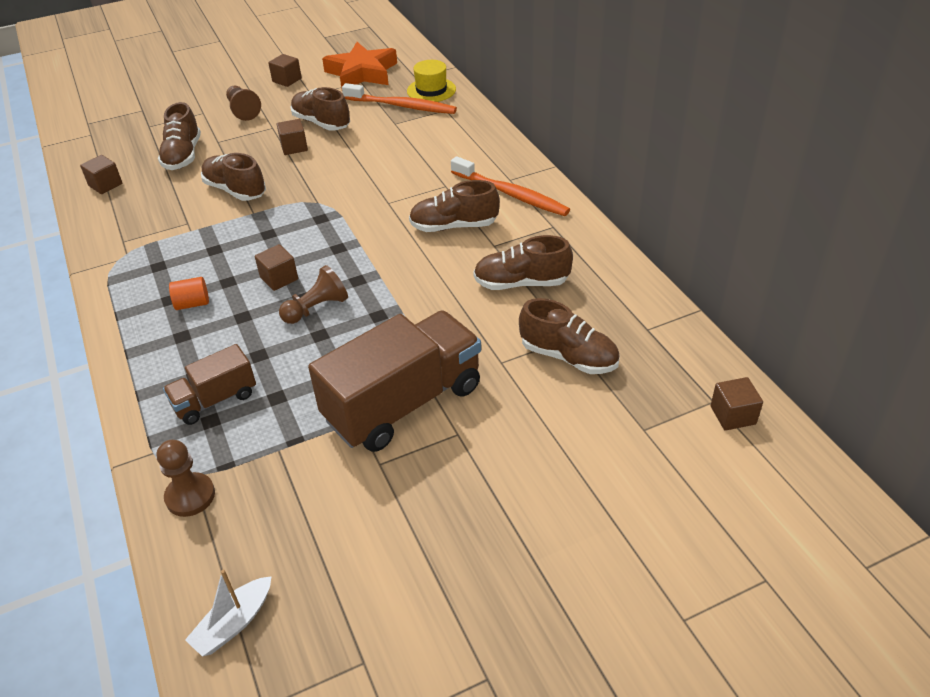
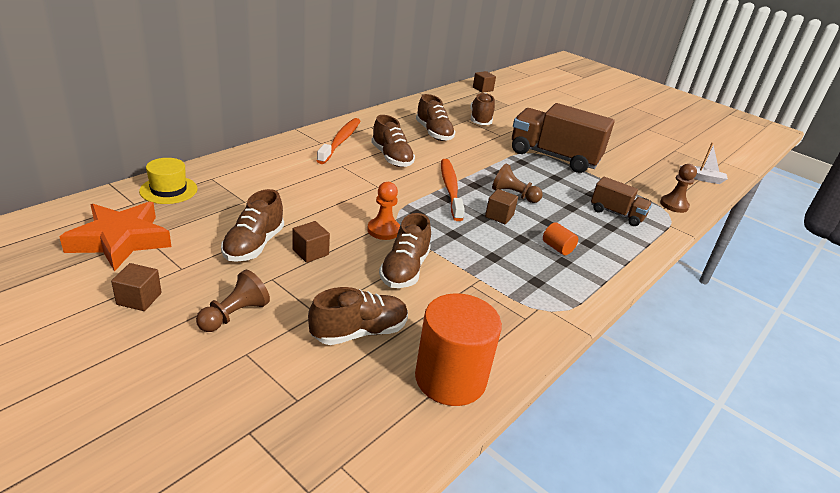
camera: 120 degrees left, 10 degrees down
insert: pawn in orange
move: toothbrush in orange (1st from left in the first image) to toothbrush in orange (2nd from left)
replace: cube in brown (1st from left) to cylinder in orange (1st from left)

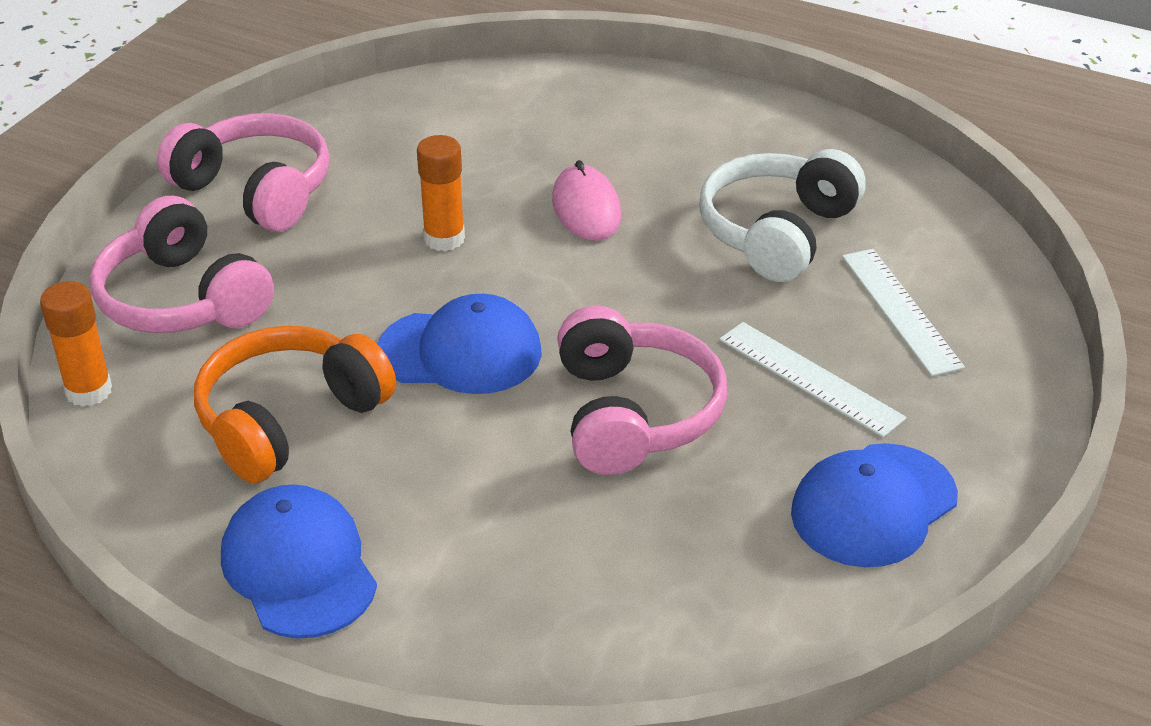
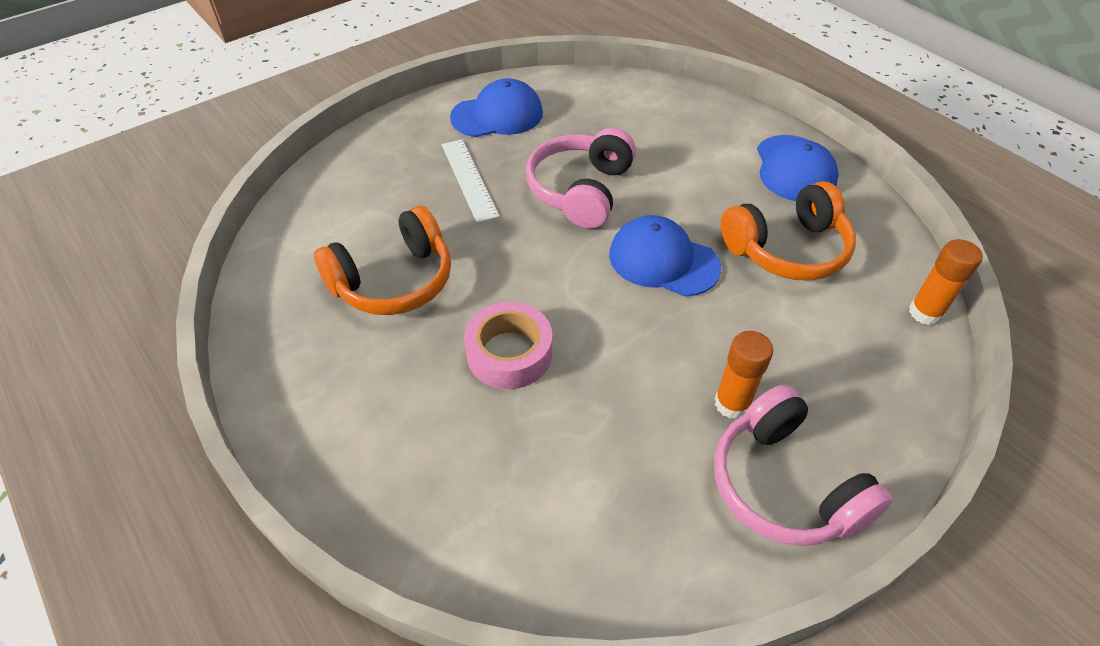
camera: 155 degrees left, 10 degrees up
delete: headphones in pink (1st from left); ruler in white (2nd from left)
move: glue stick in orange (2nd from left in the first image) to glue stick in orange (1st from left)
replace: mouse in pink to tape in pink
recolor: headphones in white to headphones in orange (1st from left)

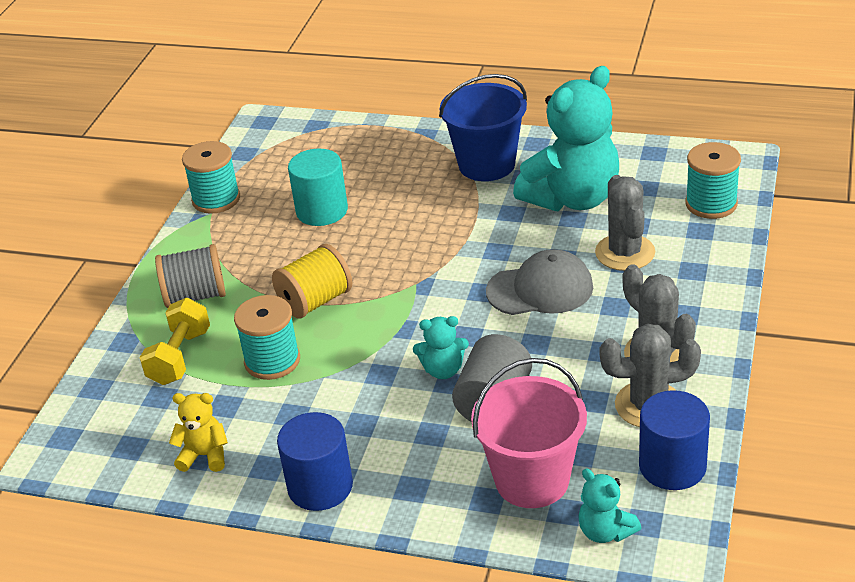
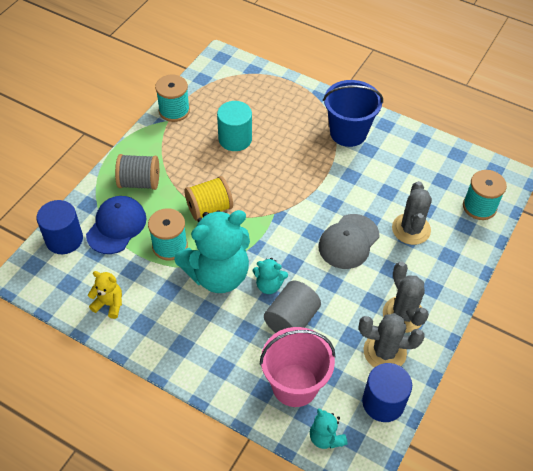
camera: 10 degrees right, 15 degrees up
move: cylinder in blue (1st from left); teddy bear in turquoise (2nd from left in the first image) to teddy bear in turquoise (1st from left)
replace: dumbbell in yellow to cap in blue
rotate: cap in grey 120 degrees clockwise

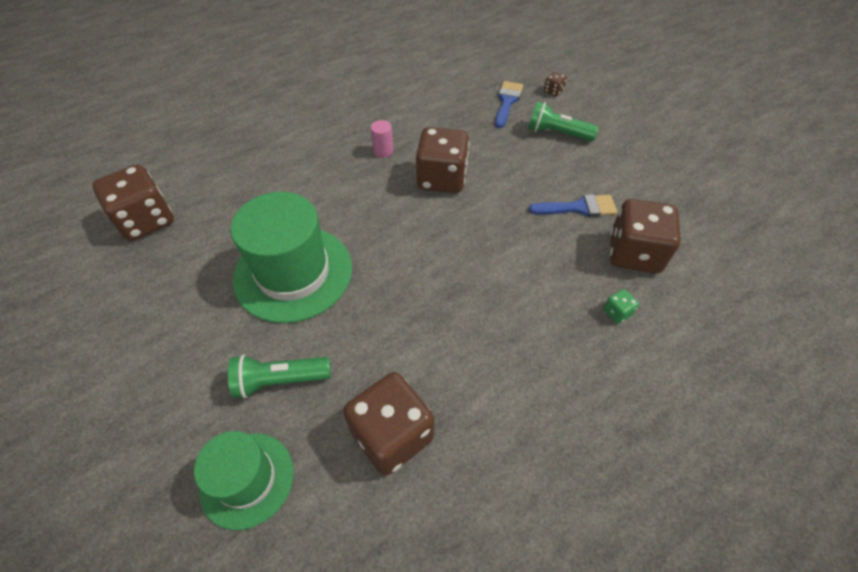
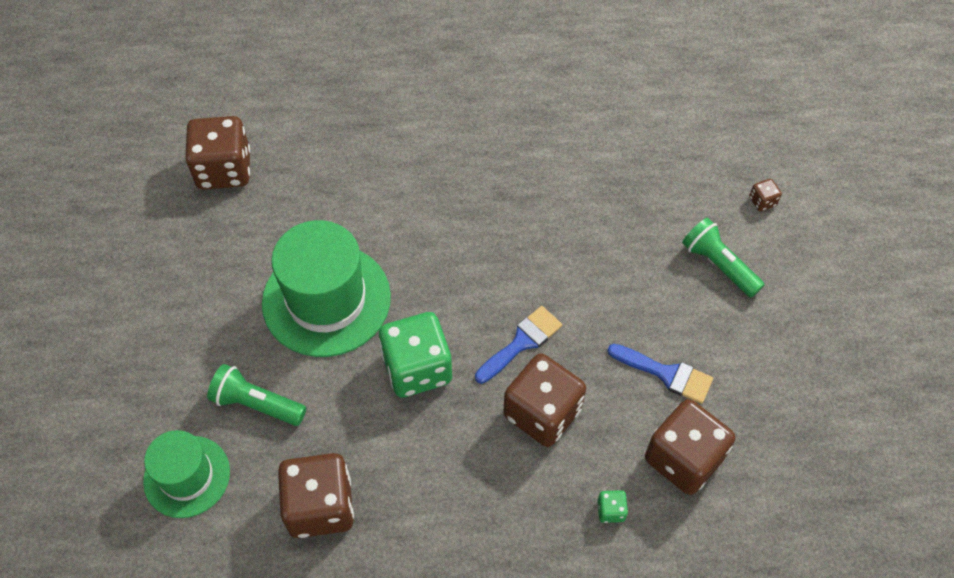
camera: 30 degrees right, 5 degrees up
delete: cylinder in pink
insert: dice in green (1st from left)
move: brush in blue (1st from left); dice in brown (3rd from left)

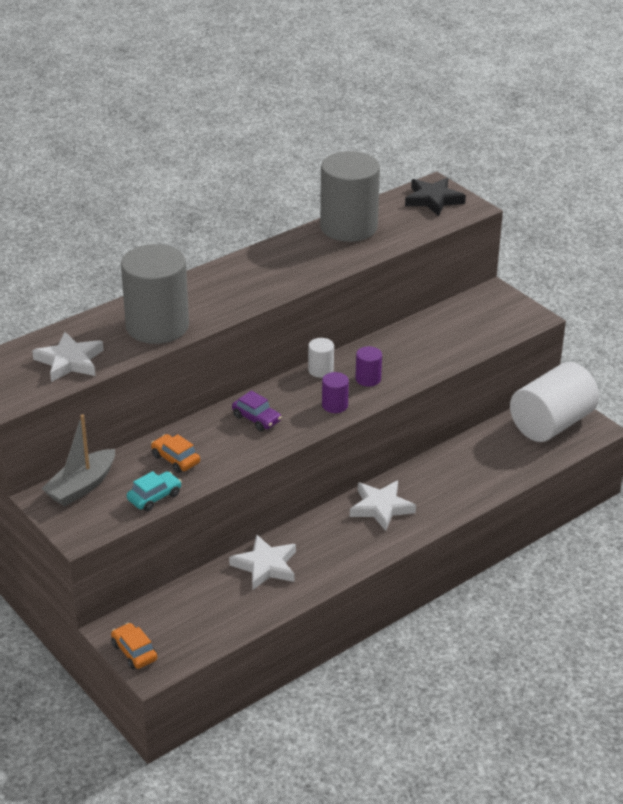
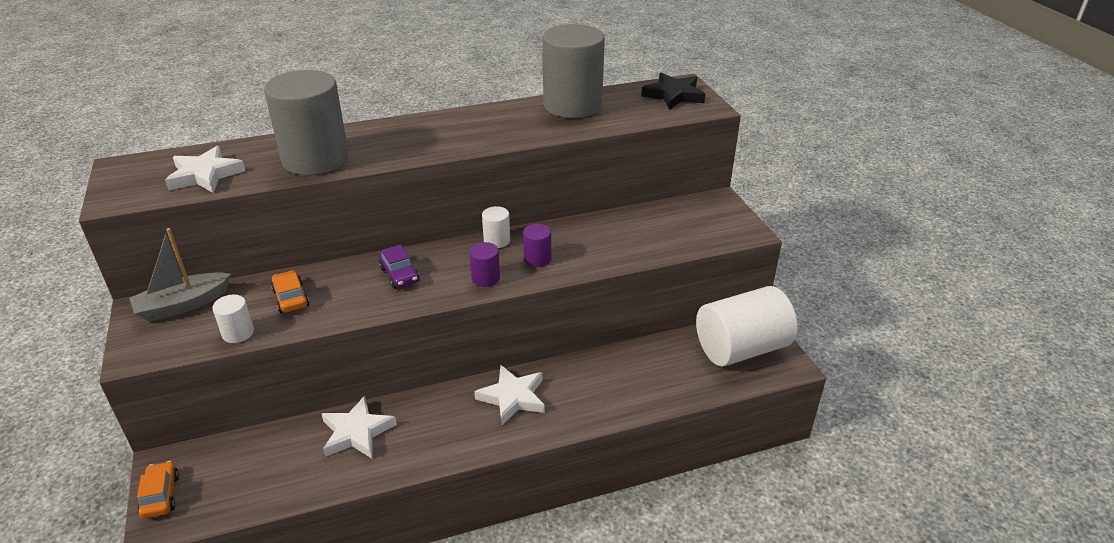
camera: 20 degrees right, 0 degrees up
replace: car in turquoise to cylinder in white (1st from left)

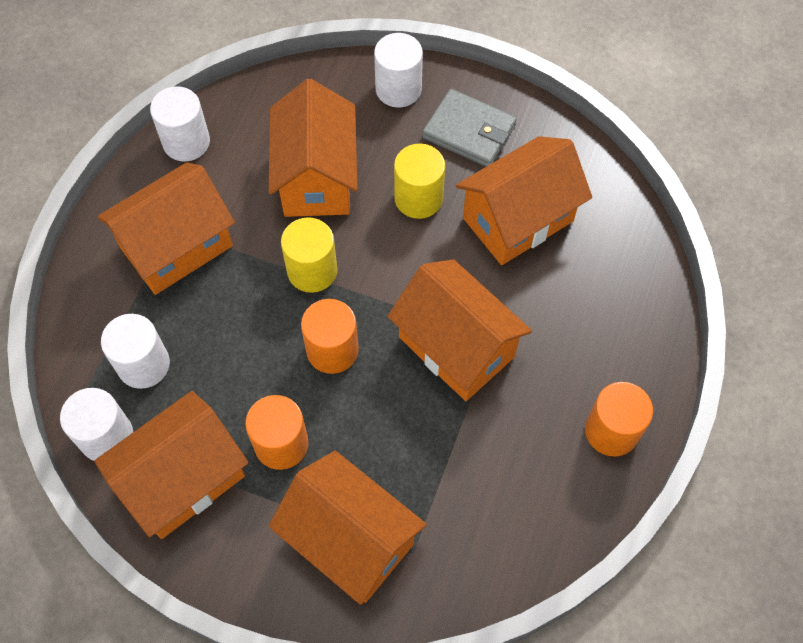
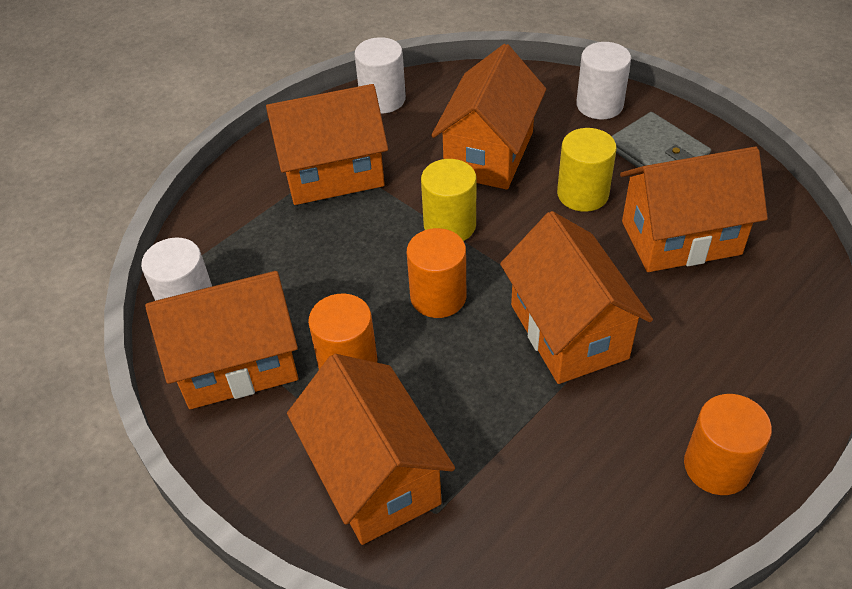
camera: 25 degrees right, 15 degrees down
delete: cylinder in white (2nd from left)

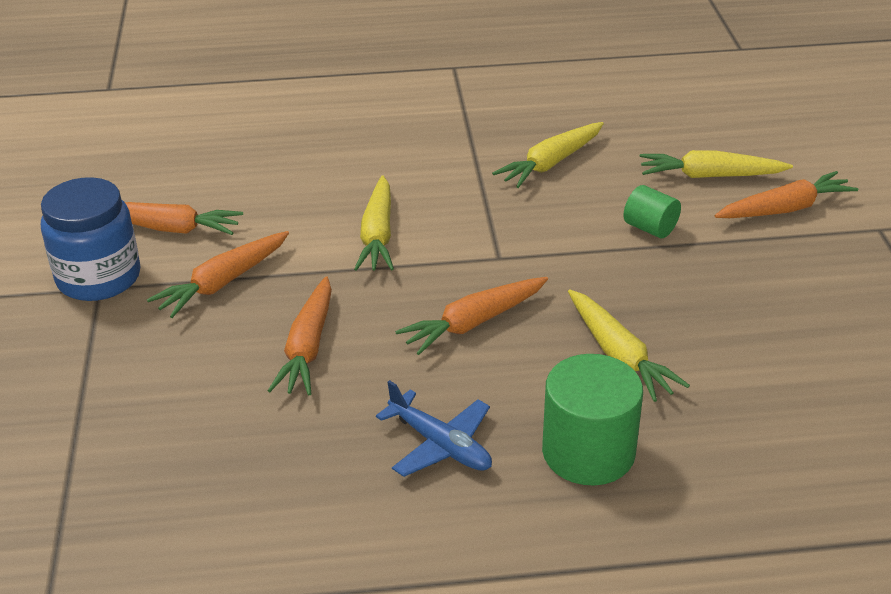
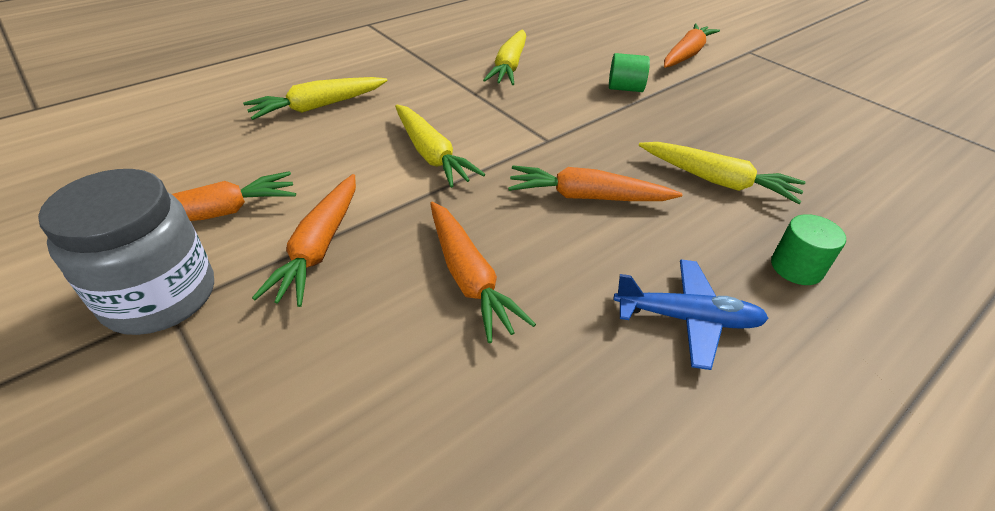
camera: 35 degrees left, 5 degrees up
move: carrot in yellow (4th from left in the first image) to carrot in yellow (1st from left)
recolor: jar in blue to jar in grey
rotate: carrot in orange (4th from left) 75 degrees clockwise
resize: cylinder in green (1st from left in the first image) x0.55

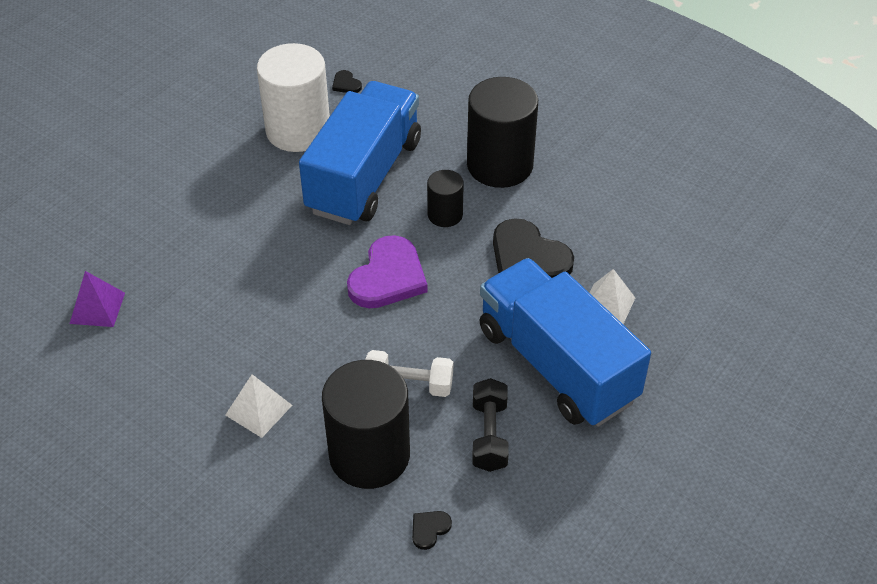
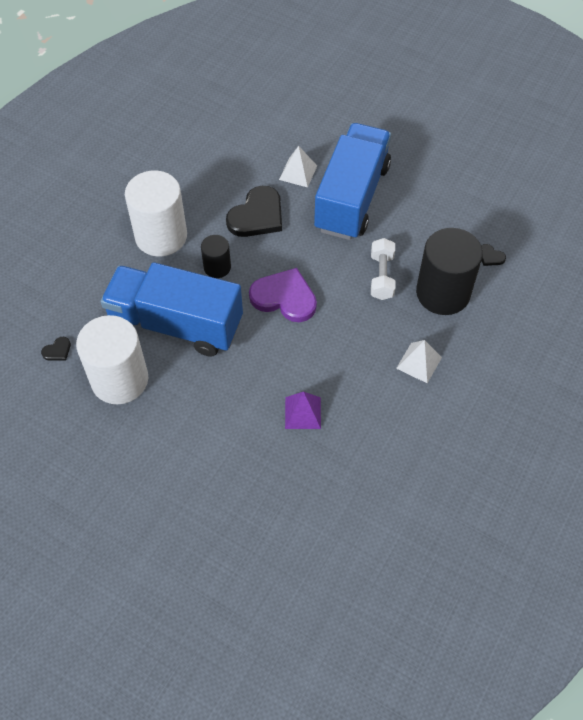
camera: 95 degrees left, 10 degrees up
delete: dumbbell in black
move: pyramid in purple
recolor: cylinder in black (3rd from left) to cylinder in white (2nd from left)
rotate: truck in blue (2nd from left) 150 degrees clockwise

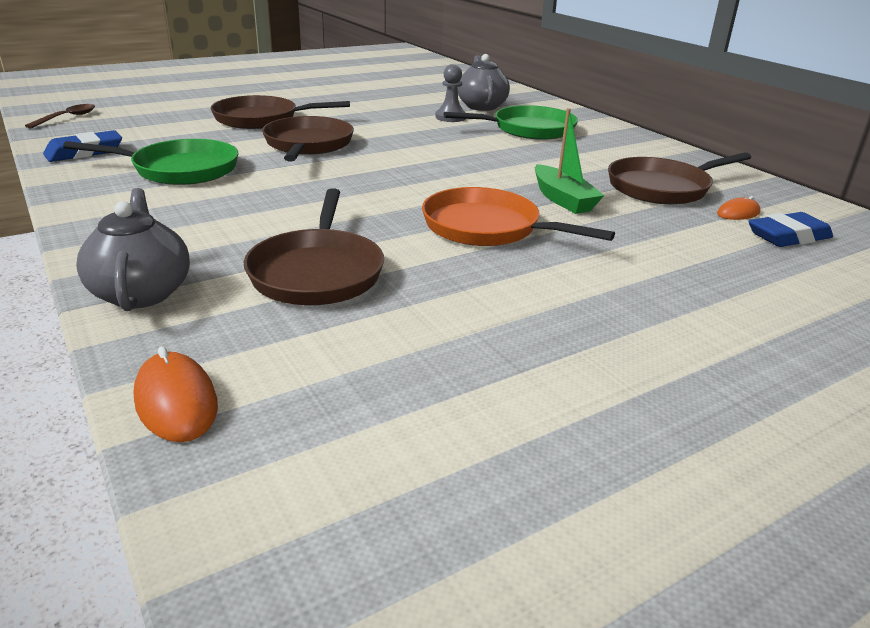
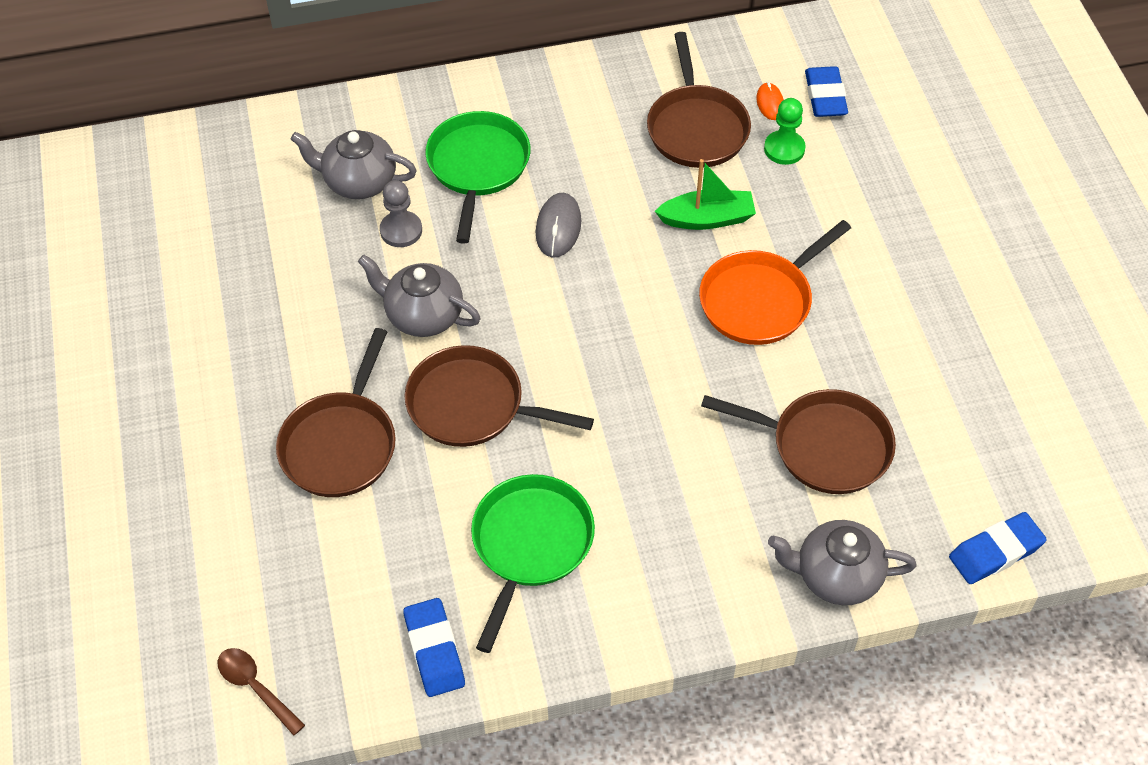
camera: 70 degrees left, 25 degrees up
insert: teapot in grey (2nd from left); mouse in grey; pawn in green
replace: mouse in orange (1st from left) to eraser in blue (3rd from left)

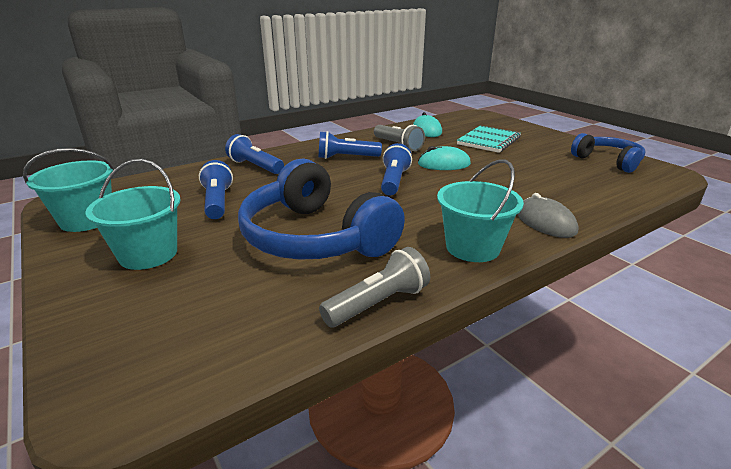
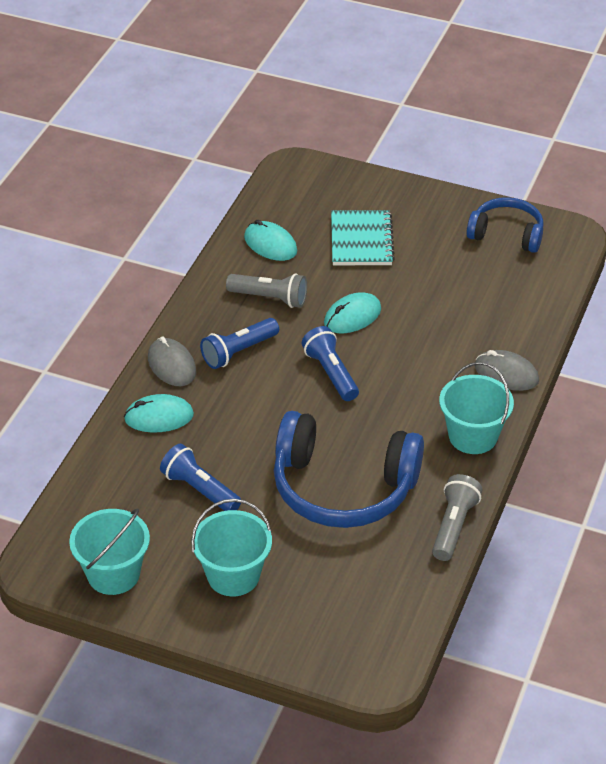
camera: 35 degrees left, 15 degrees up
insert: mouse in grey (1st from left)
replace: flashlight in blue (2nd from left) to mouse in turquoise (1st from left)

